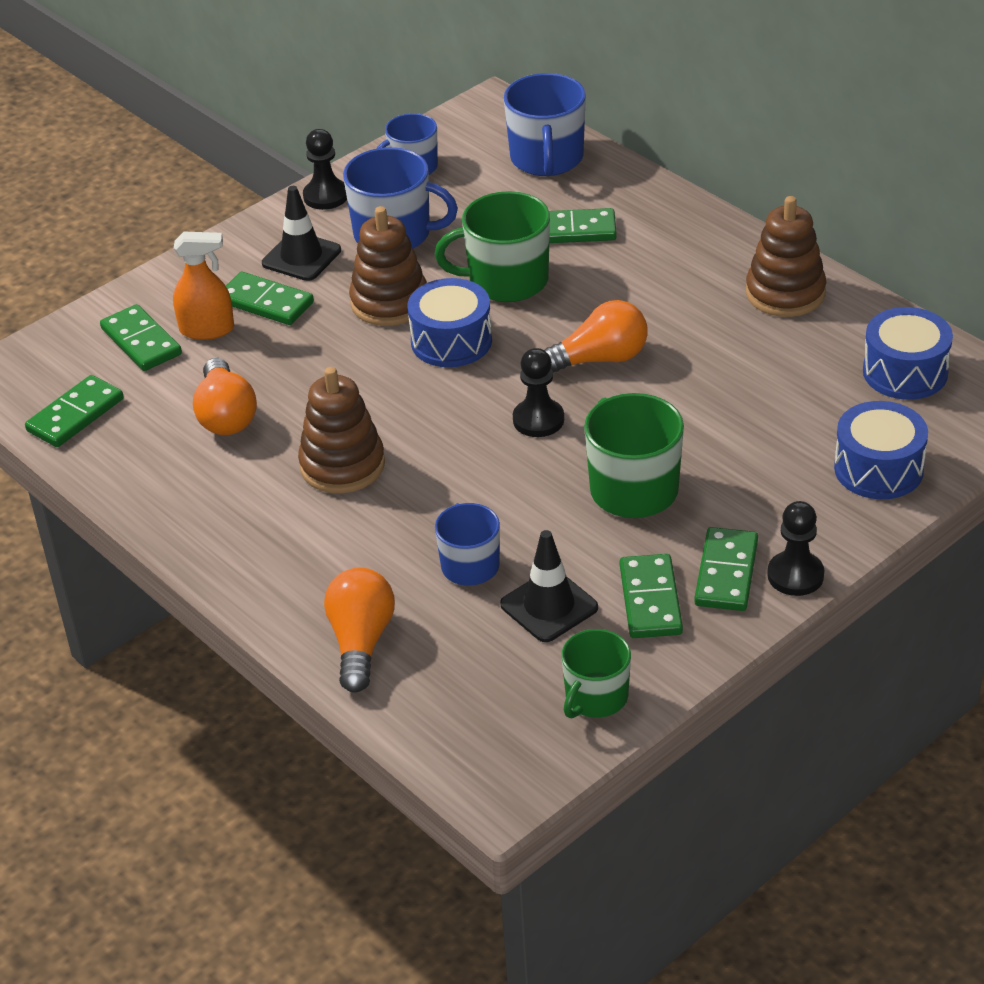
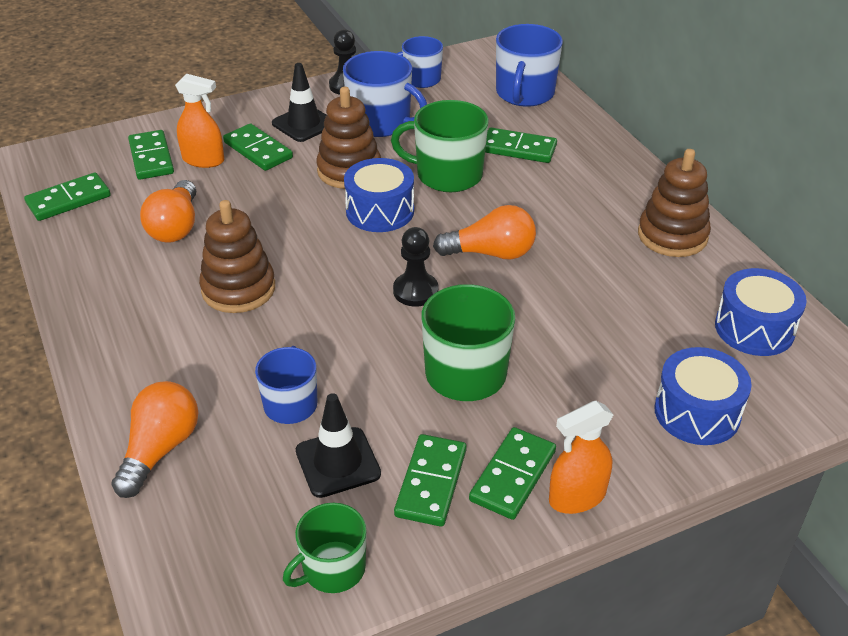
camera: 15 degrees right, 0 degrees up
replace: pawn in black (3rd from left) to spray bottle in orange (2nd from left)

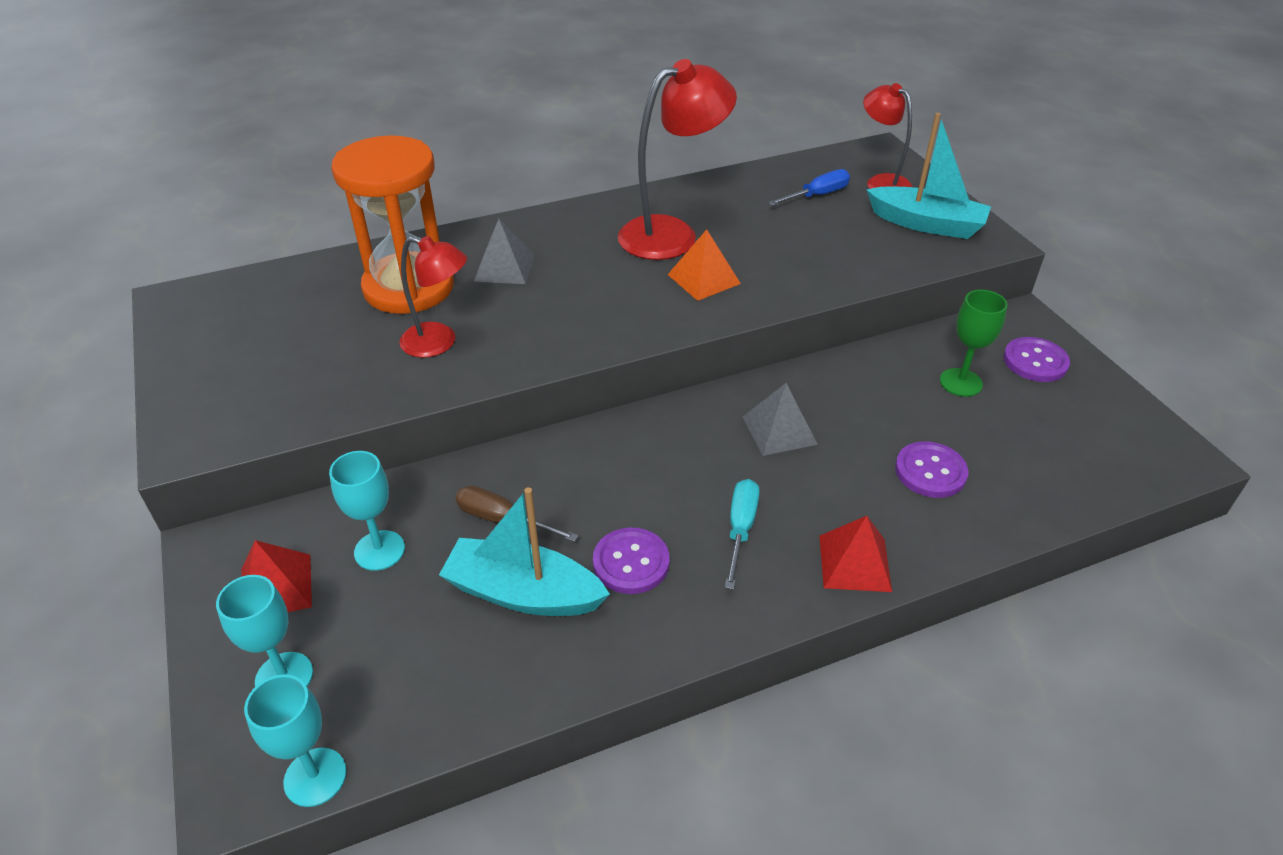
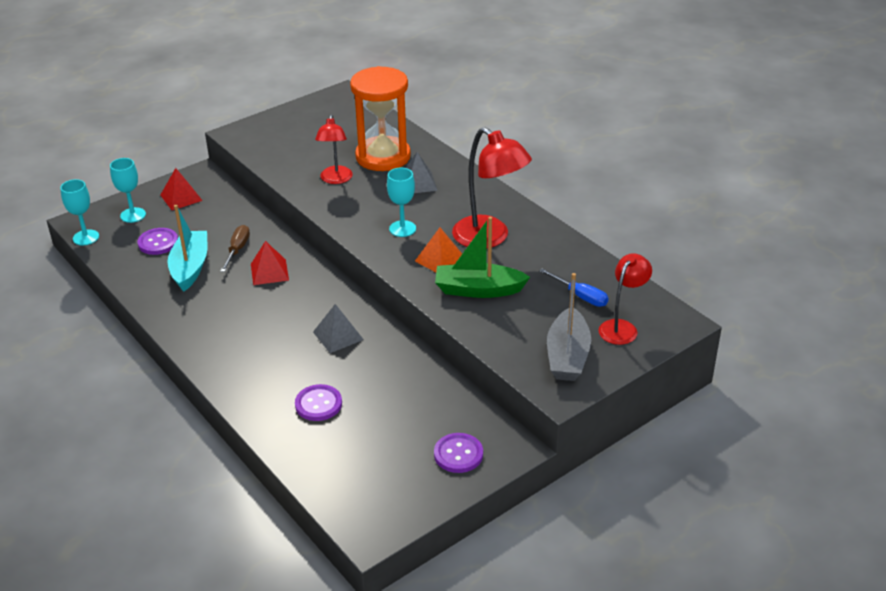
camera: 75 degrees right, 5 degrees down
delete: screwdriver in turquoise; goblet in green
insert: boat in green
move: button in purple (1st from left); pyramid in red (2nd from left); goblet in turquoise (3rd from left)
recolor: boat in turquoise (2nd from left) to boat in grey

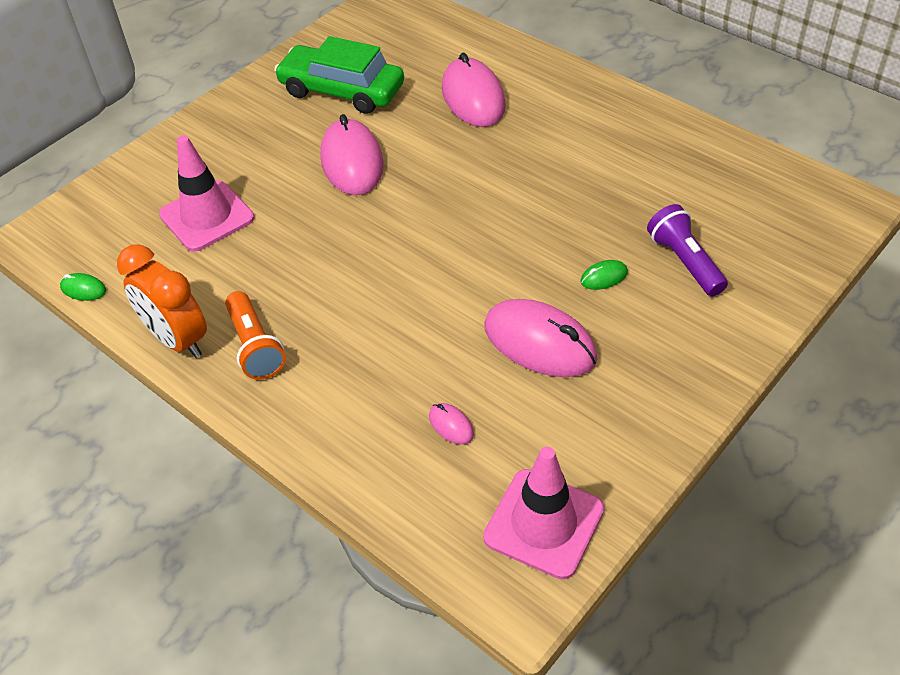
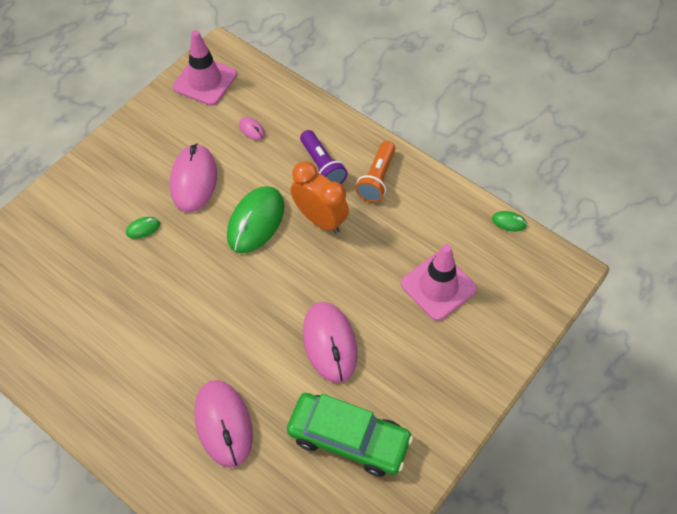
camera: 175 degrees right, 10 degrees up
insert: mouse in green (2nd from left)
move: clock in orange; flashlight in purple
rotate: mouse in pink (4th from left in the first image) 60 degrees clockwise; flashlight in orange 135 degrees counterclockwise

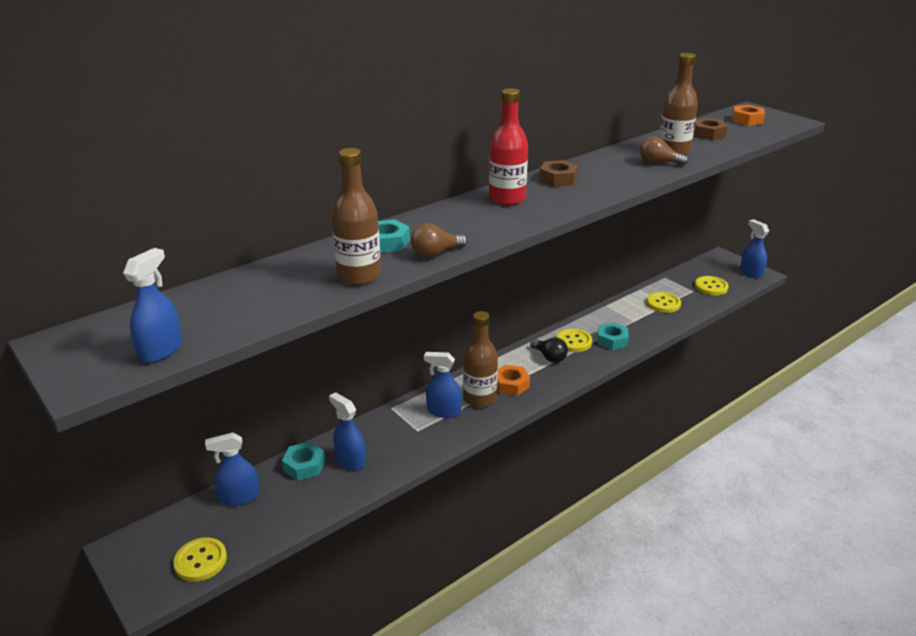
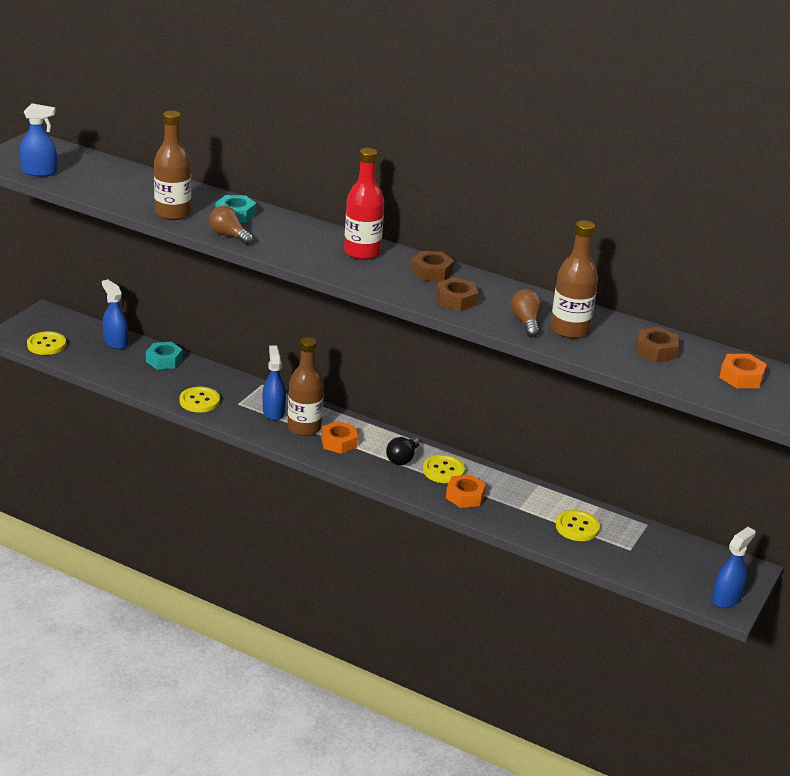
camera: 65 degrees right, 0 degrees up
delete: spray bottle in blue (3rd from left)
insert: nut in brown (2nd from left)
move: button in yellow (4th from left in the first image) to button in yellow (2nd from left)
recolor: nut in turquoise (3rd from left) to nut in orange (2nd from left)

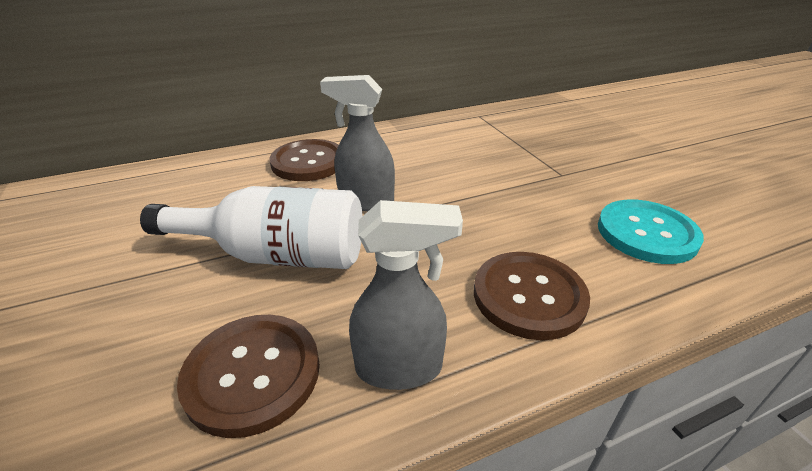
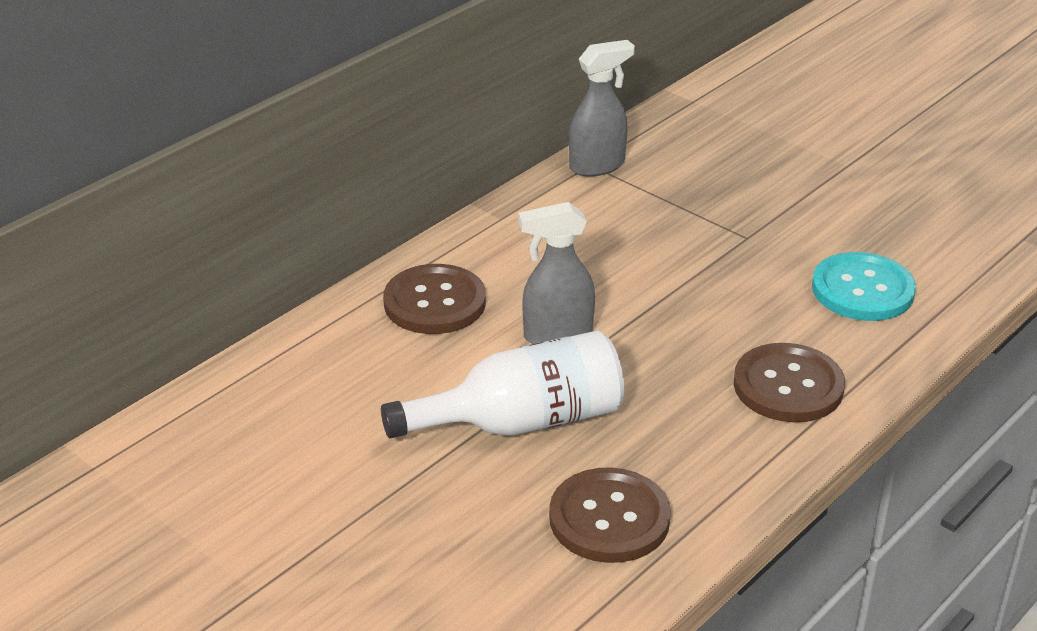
camera: 25 degrees left, 0 degrees up
move: spray bottle in grey (2nd from left)

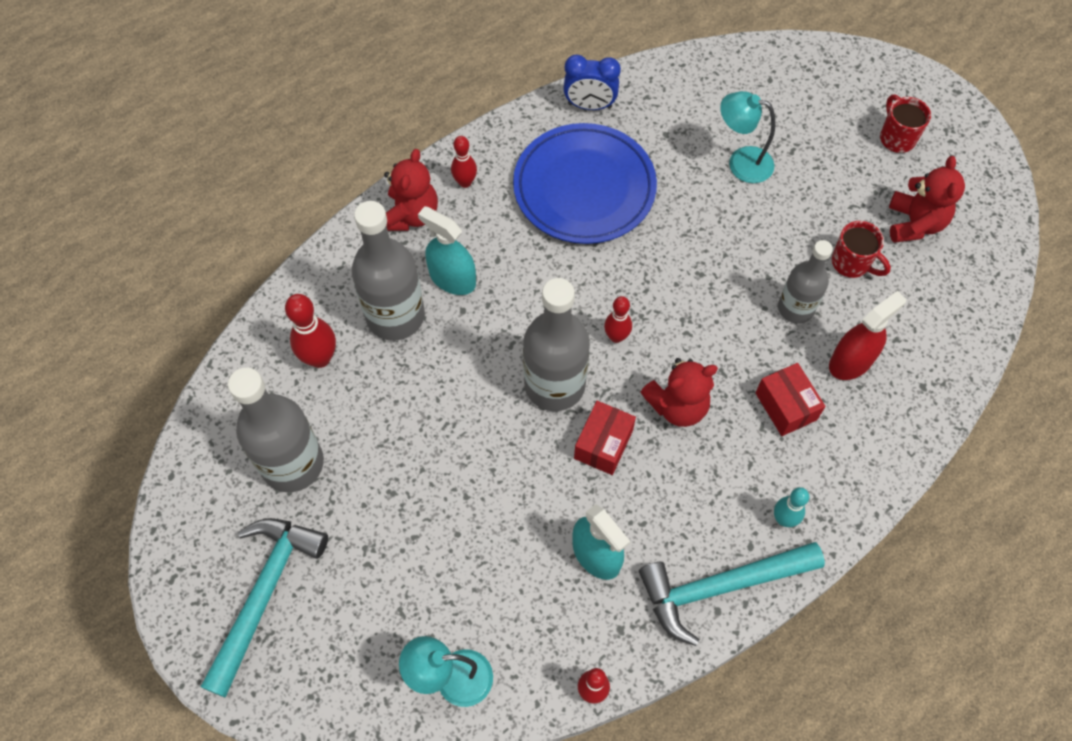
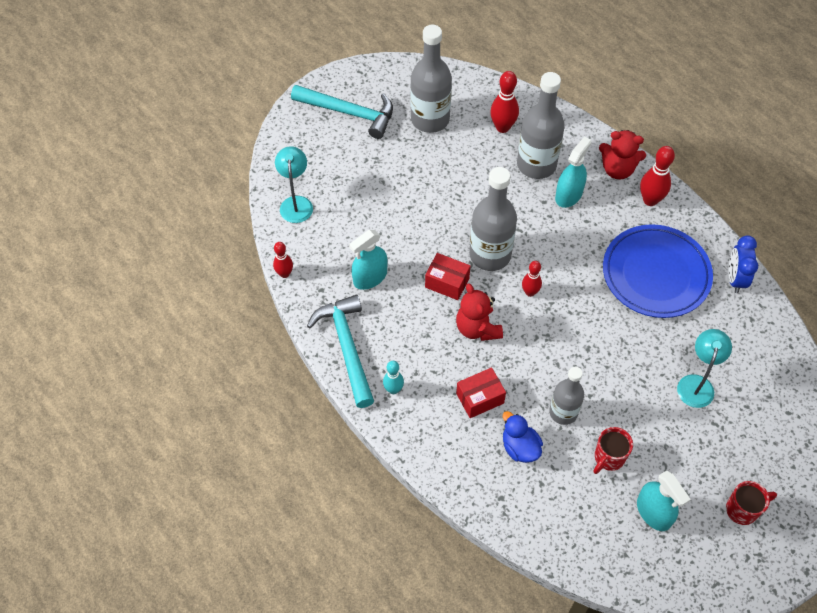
camera: 90 degrees right, 5 degrees down
replace: spray bottle in red to duck in blue; teddy bear in red (3rd from left) to spray bottle in turquoise (3rd from left)
resize: bowling pin in red (2nd from left in the first image) x1.57

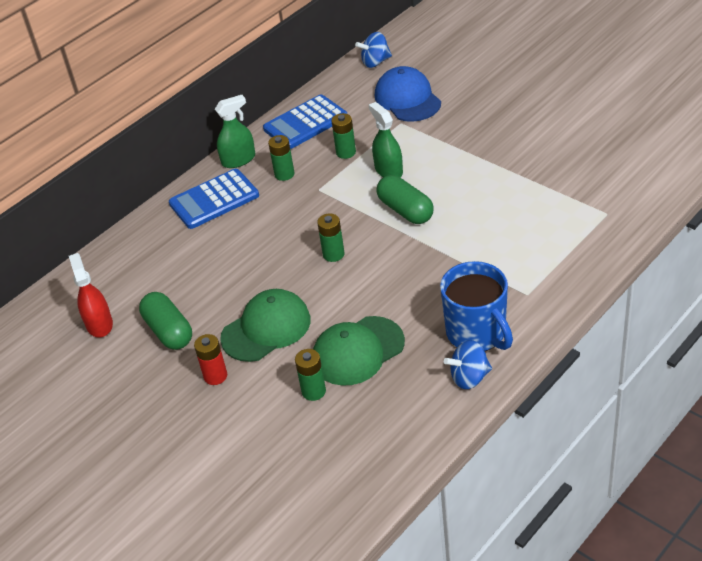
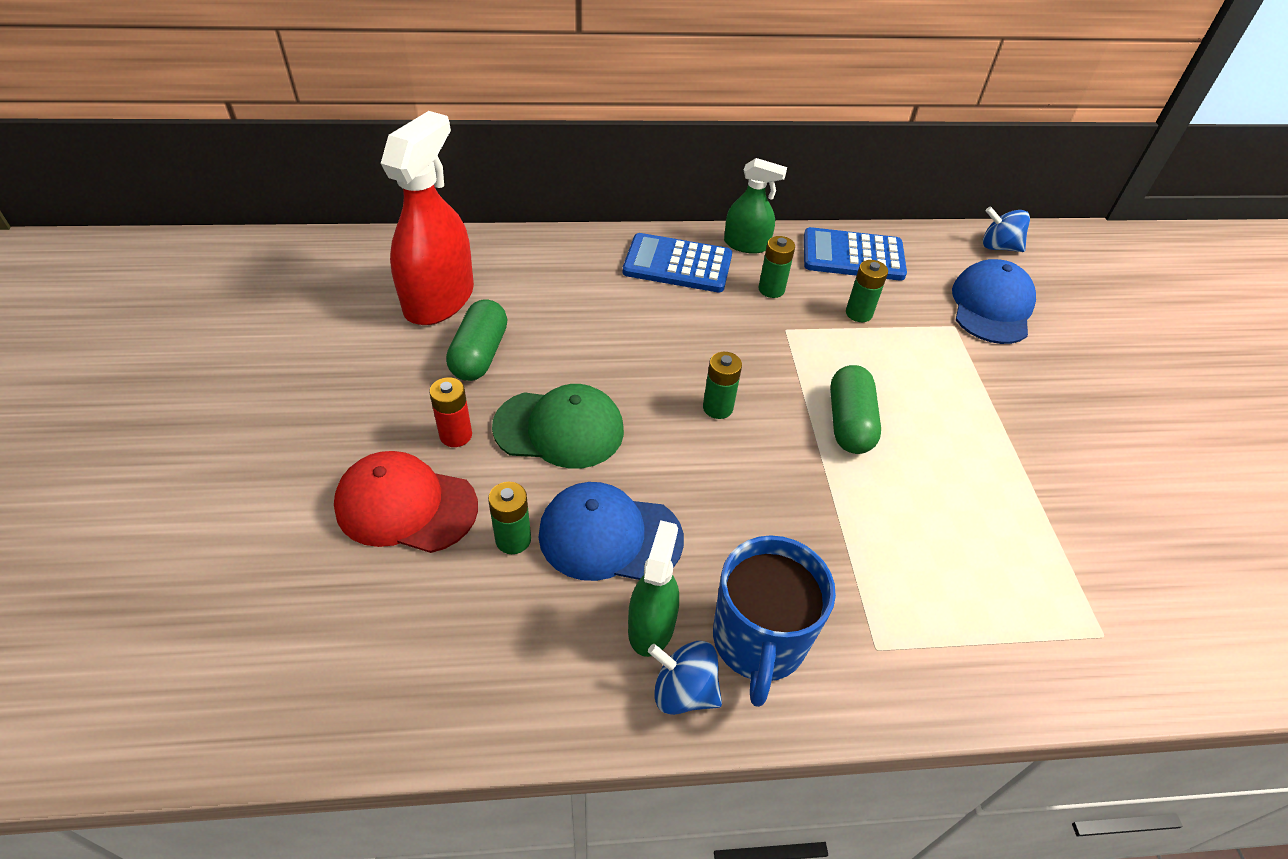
camera: 35 degrees right, 5 degrees up
insert: cap in red
move: spray bottle in green (2nd from left in the first image) to spray bottle in green (1st from left)
recolor: cap in green (2nd from left) to cap in blue (1st from left)
resize: spray bottle in red x1.79

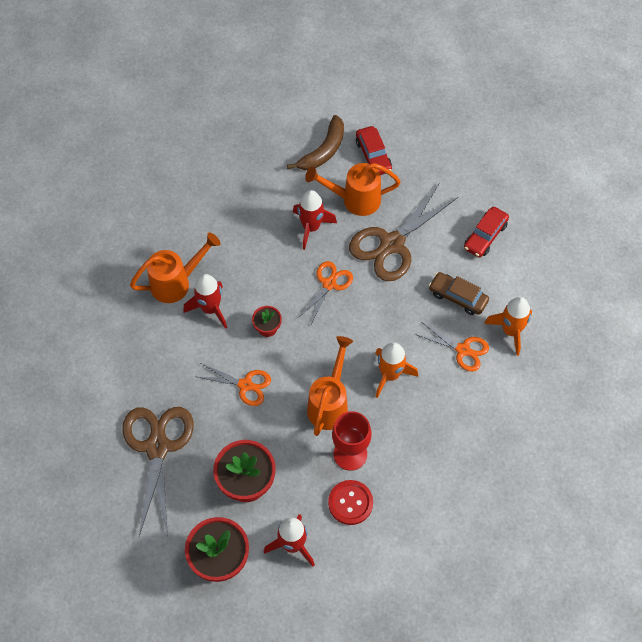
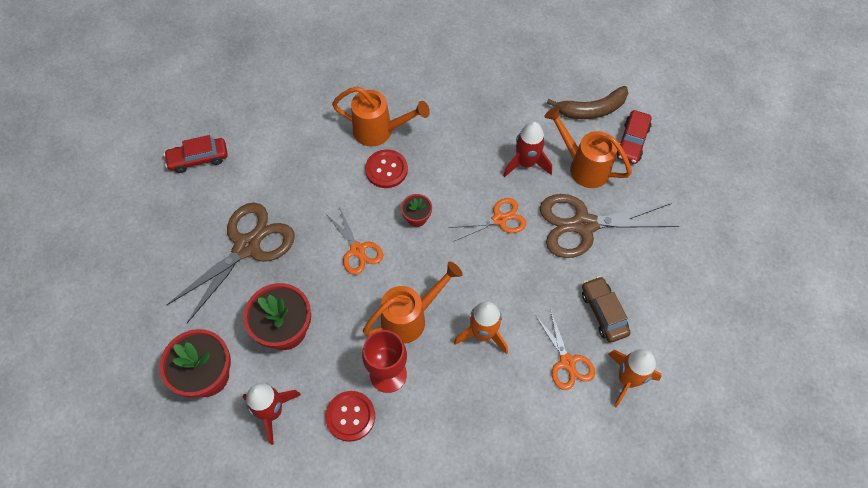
camera: 40 degrees right, 0 degrees up
move: car in red (2nd from left in the first image) to car in red (1st from left)
replace: rocket in red (1st from left) to button in red (2nd from left)

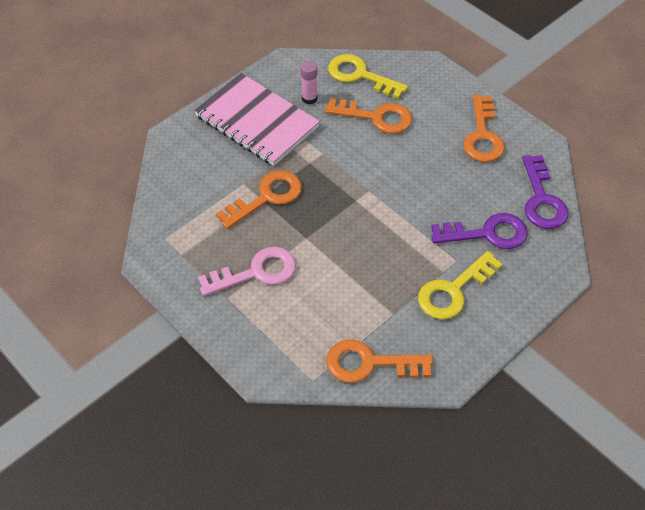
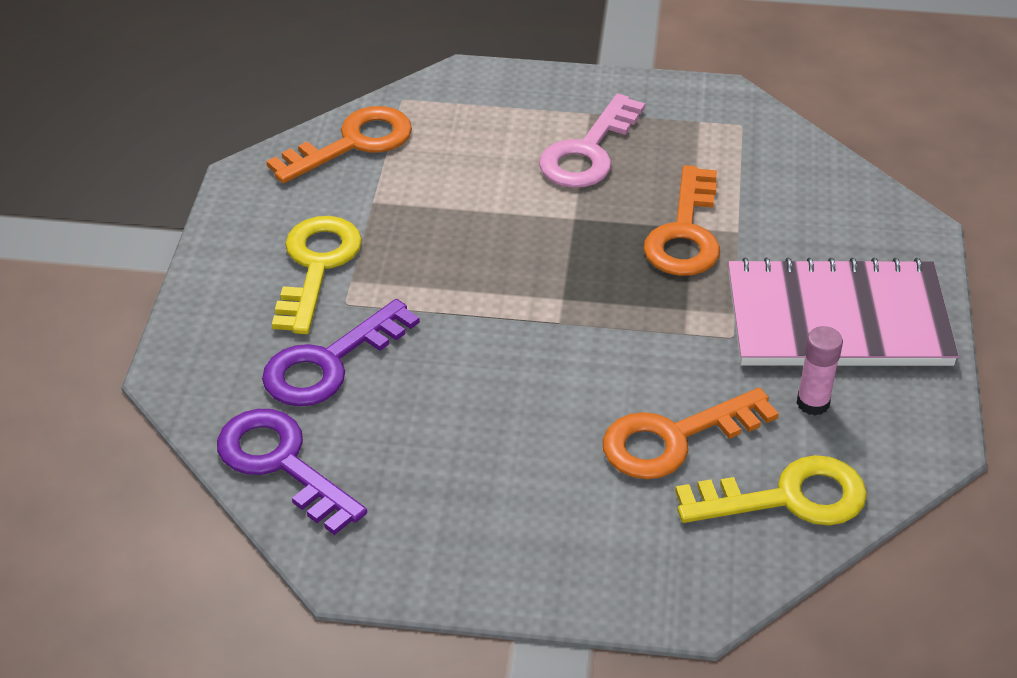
camera: 140 degrees right, 10 degrees down
delete: key in orange (4th from left)

